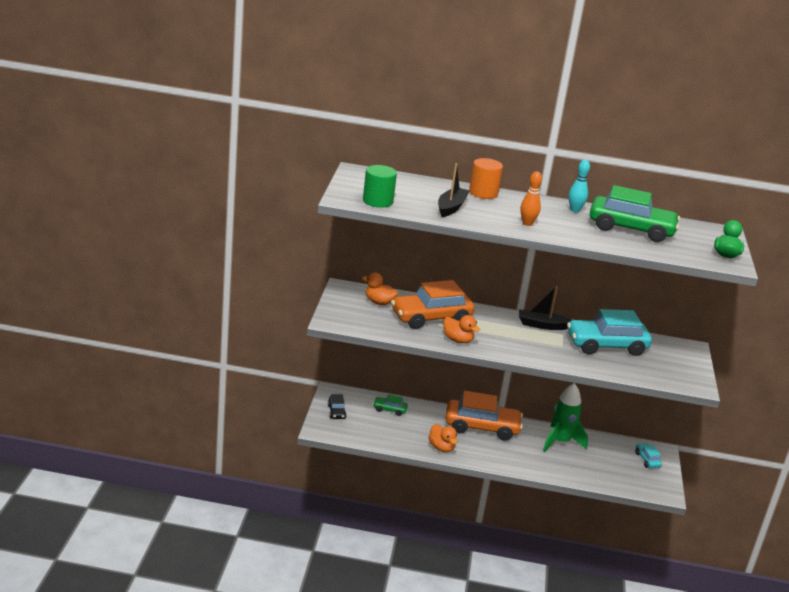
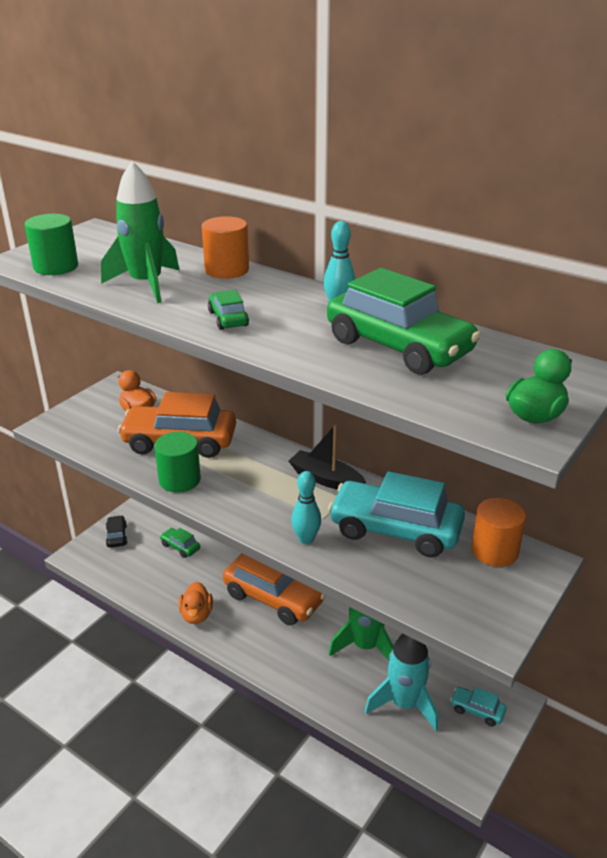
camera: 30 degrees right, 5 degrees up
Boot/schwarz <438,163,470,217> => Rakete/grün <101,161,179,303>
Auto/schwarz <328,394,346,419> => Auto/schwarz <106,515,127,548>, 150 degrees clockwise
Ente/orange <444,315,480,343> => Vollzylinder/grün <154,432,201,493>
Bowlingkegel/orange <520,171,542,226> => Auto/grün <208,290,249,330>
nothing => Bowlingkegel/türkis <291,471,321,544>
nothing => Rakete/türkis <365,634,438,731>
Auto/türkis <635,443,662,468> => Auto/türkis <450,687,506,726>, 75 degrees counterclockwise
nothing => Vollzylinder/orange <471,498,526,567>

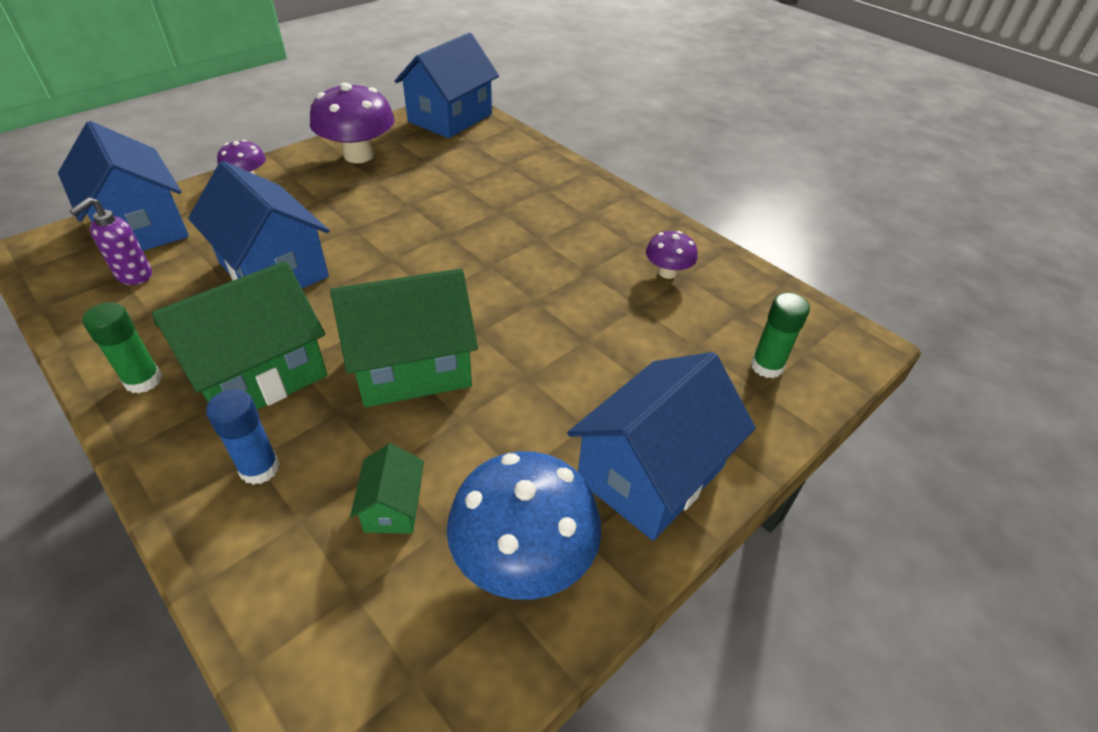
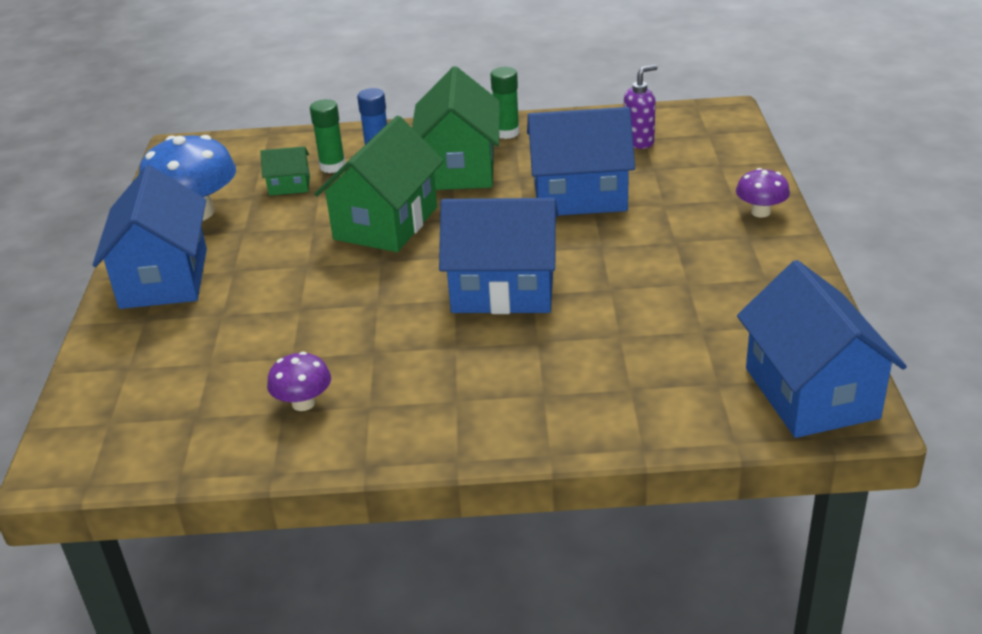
camera: 135 degrees right, 10 degrees down
Haus/grün <350,443,424,534> => Haus/grün <260,146,310,196>, 45 degrees counterclockwise
Klebestift/grün <751,293,810,378> => Klebestift/grün <310,99,345,173>, shifted
Haus/blau <58,121,189,251> => Haus/blau <439,198,558,314>, shifted
Seifenspender/lila <69,197,152,285> => Seifenspender/lila <624,65,658,149>, 75 degrees clockwise
Pilz/lila <310,83,395,163> => nothing

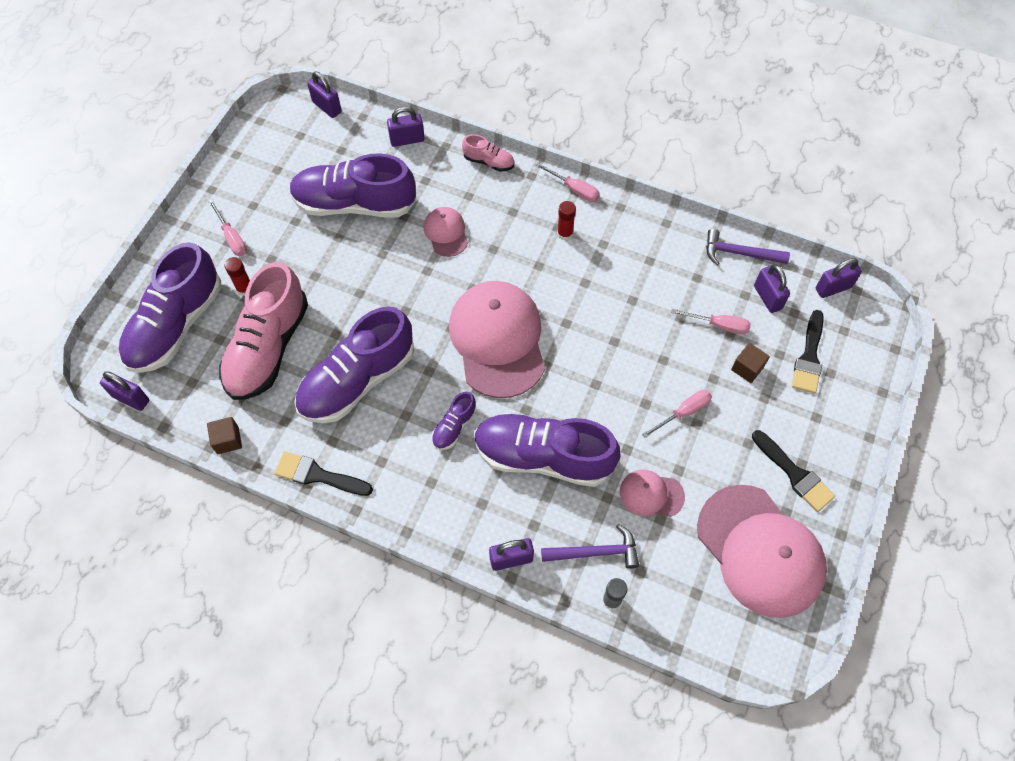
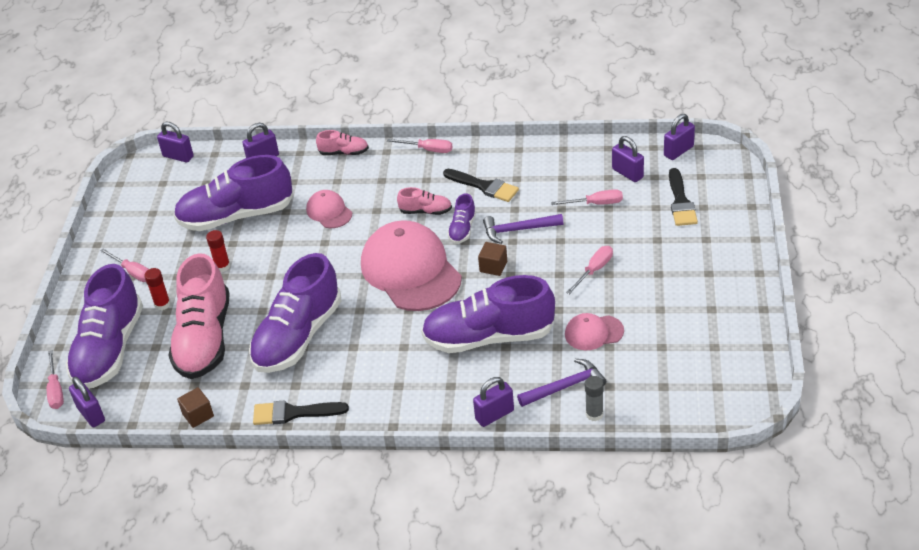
camera: 15 degrees left, 20 degrees down
nothing => Schraubenzieher/rosa <47,350,64,409>
Vorhängeschloss/lila <100,371,149,411> => Vorhängeschloss/lila <69,377,105,427>, 45 degrees clockwise
Klebestift/rot <557,201,576,241> => Klebestift/rot <206,230,230,272>, shifted
nothing => Schuh/rosa <397,187,452,215>
Pinsel/schwarz <752,430,835,512> => Pinsel/schwarz <443,169,519,202>, shifted
Schuh/lila <432,391,477,450> => Schuh/lila <447,193,476,244>, shifted
Kubus/braun <731,343,770,383> => Kubus/braun <478,242,507,276>, shifted
Hammer/lila <706,229,790,265> => Hammer/lila <483,214,563,244>, shifted
Kappe/rosa <697,485,827,618> => nothing

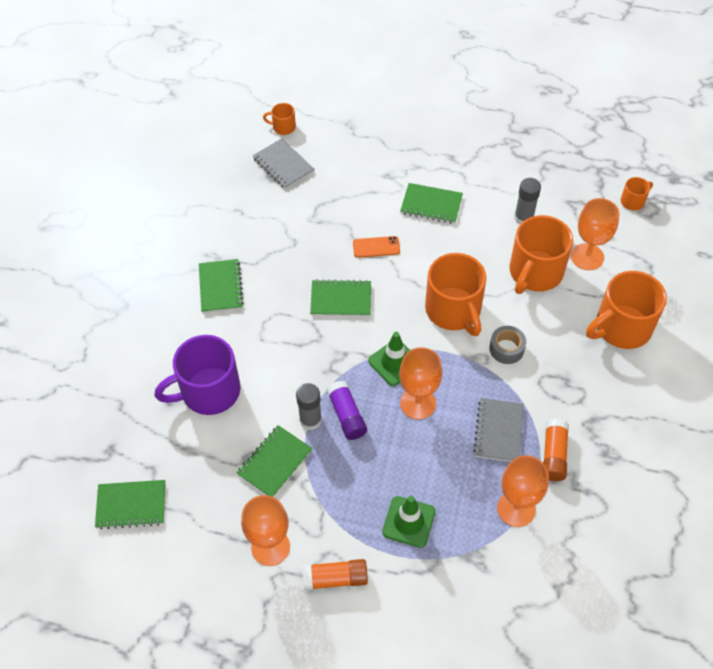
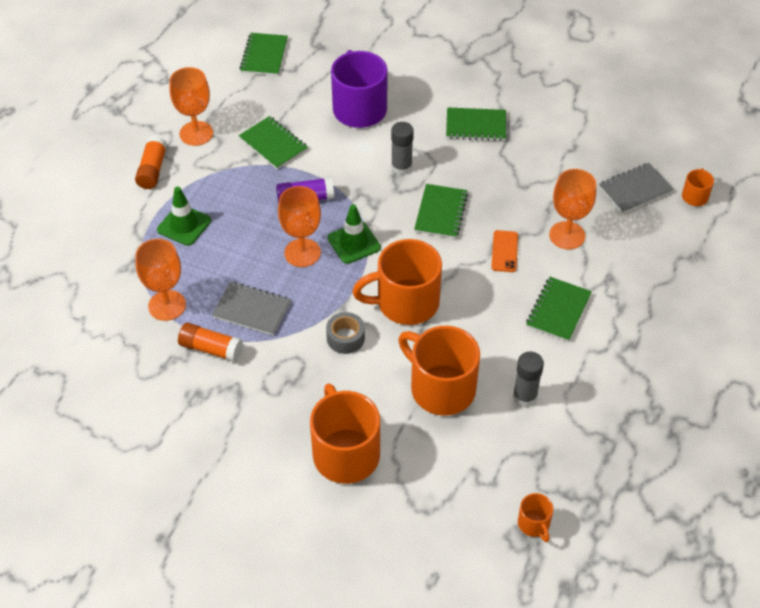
camera: 100 degrees right, 5 degrees down
Klebestift/grau <296,383,322,430> => Klebestift/grau <391,122,414,175>, shifted
Kelch/orange <571,198,619,270> => Kelch/orange <549,169,596,249>, shifted

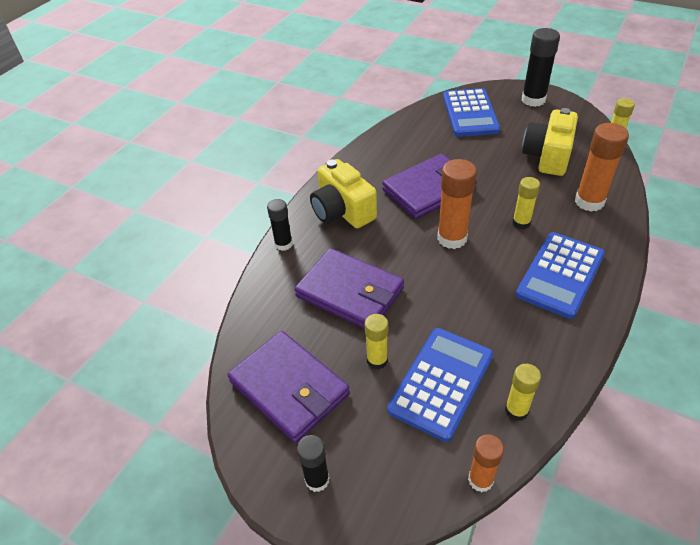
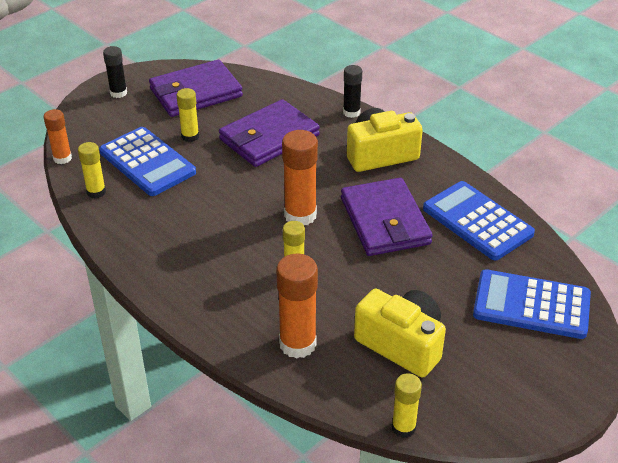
camera: 105 degrees right, 5 degrees down
Taschenrechner/blau <516,232,605,319> => Taschenrechner/blau <423,181,535,260>, shifted
Klebestift/schwarz <521,28,560,107> => nothing

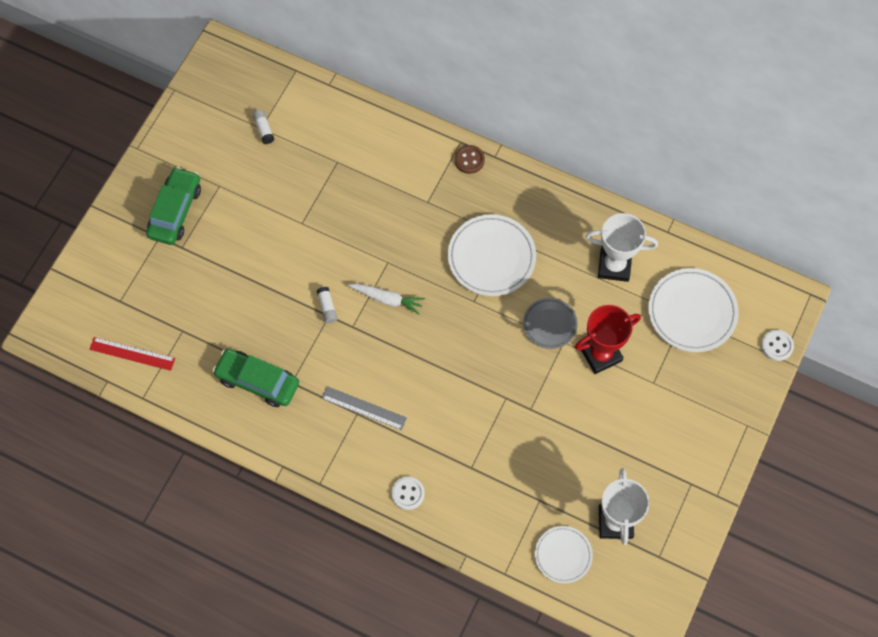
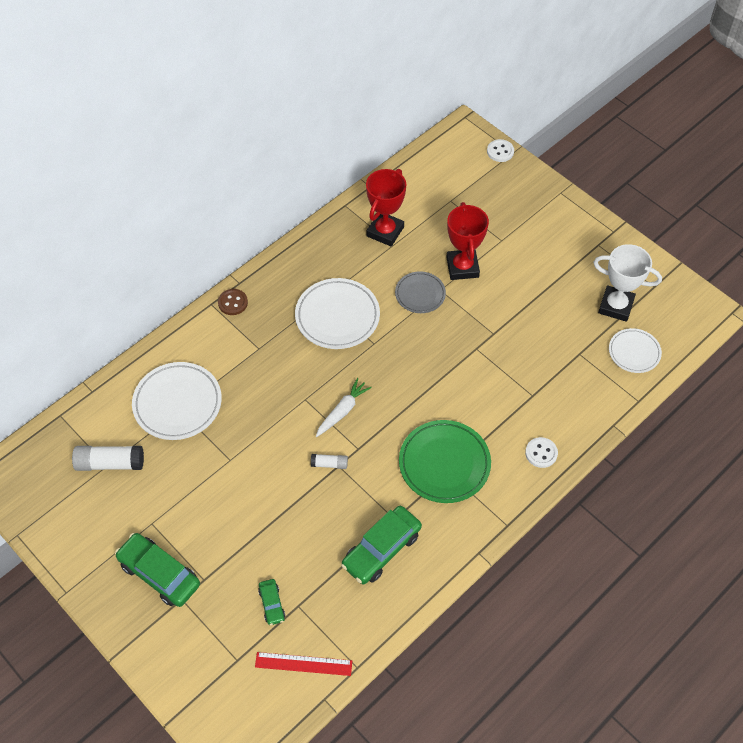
camera: 70 degrees left, 10 degrees down
Klebestift/weiß <253,110,274,144> => Klebestift/weiß <72,446,144,471>, x1.84
Teller/weiß <648,268,739,352> => Teller/weiß <132,362,222,440>, shifted
Lineal/rot <89,337,175,371> => Lineal/rot <255,652,352,676>, 60 degrees clockwise
nothing => Auto/grün <258,579,285,625>
Pokal/weiß <586,213,658,282> => Pokal/rot <366,169,406,246>
Lineal/grau <321,386,407,430> => Teller/grün <399,420,491,503>

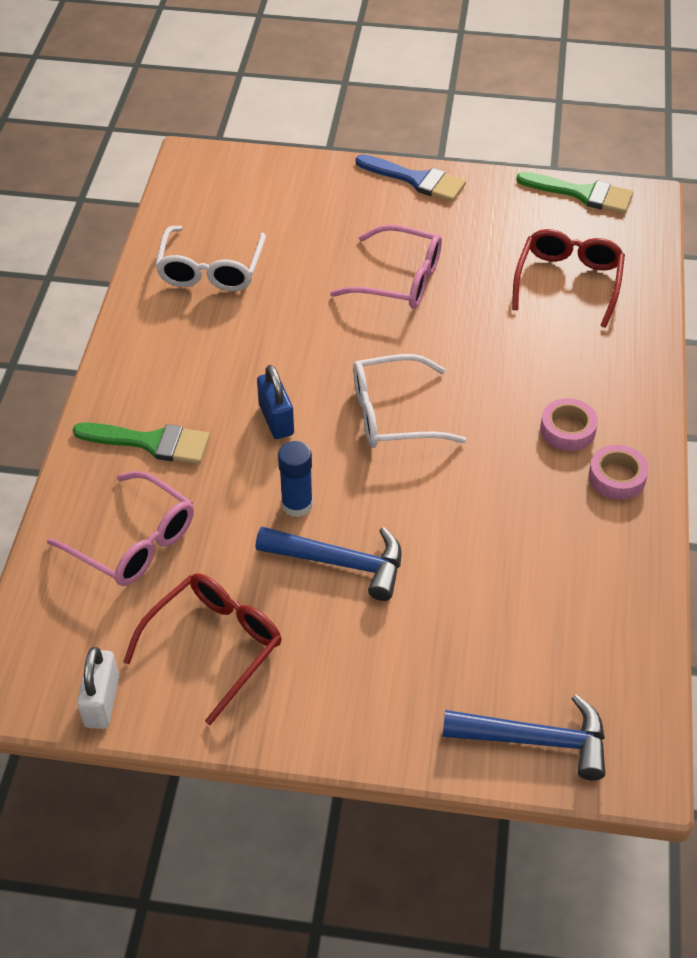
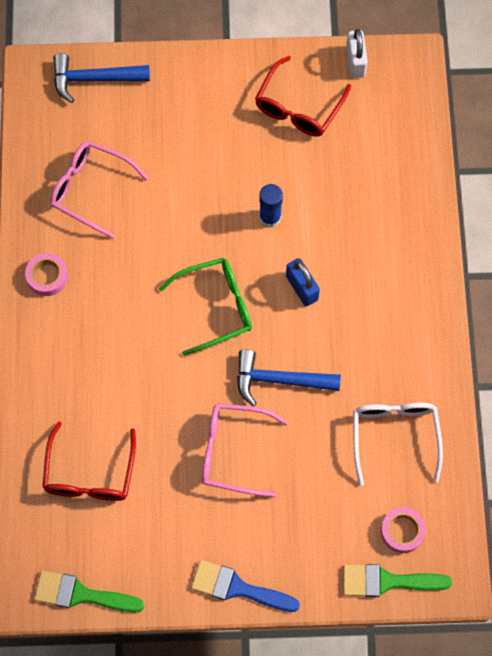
camera: 170 degrees right, 20 degrees up
Brille/rosa <47,471,194,586> => Brille/rosa <50,141,148,238>, shifted
Brille/weiß <353,354,466,448> => Brille/grün <159,258,252,356>
Hammer/blau <255,527,402,601> => Hammer/blau <237,349,341,406>, shifted
Pinsel/grün <73,422,210,464> => Pinsel/grün <343,564,452,597>, shifted
Klebeband/rosa <540,398,598,451> => Klebeband/rosa <381,507,426,553>, shifted

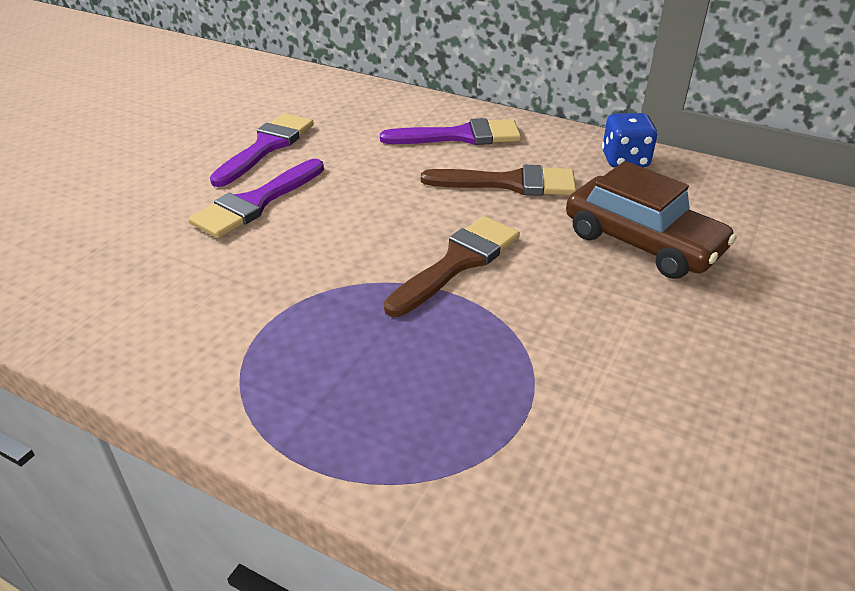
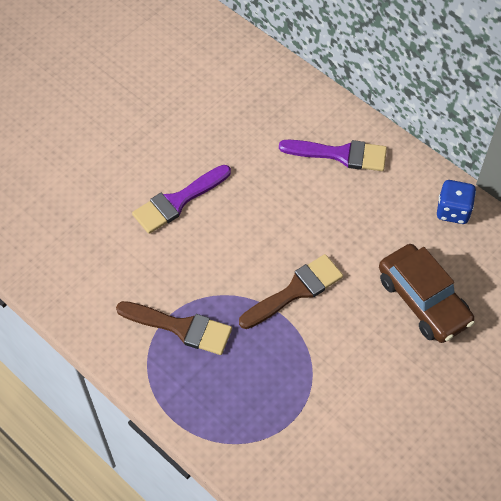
camera: 15 degrees right, 20 degrees up
Pinsel/braun <421,165,576,196> => Pinsel/braun <116,301,232,355>, shifted
Pinsel/lila <210,113,314,187> => nothing

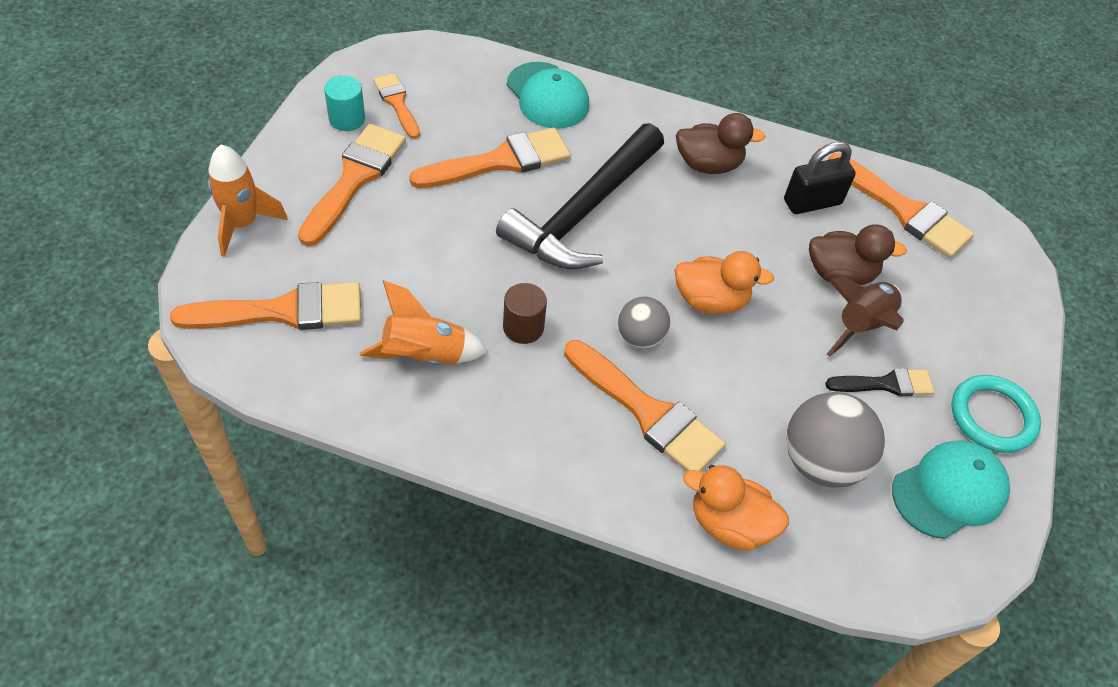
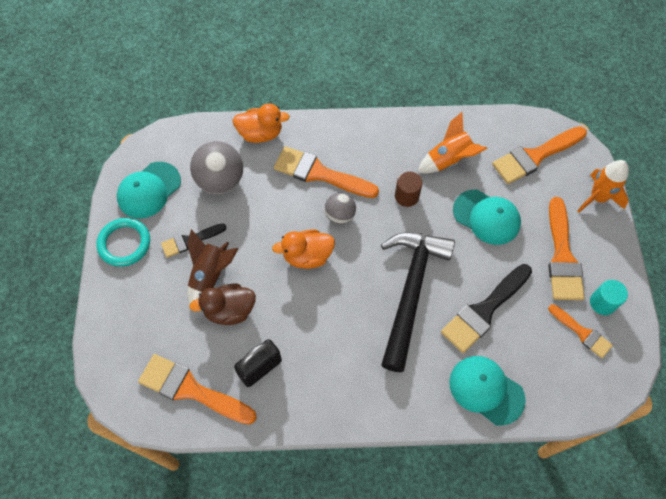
camera: 165 degrees right, 10 degrees up
Pinsel/orange <409,127,571,188> => Pinsel/schwarz <441,264,532,353>
nothing => Kappe/türkis <453,190,521,245>
Ente/braun <676,113,765,174> => nothing

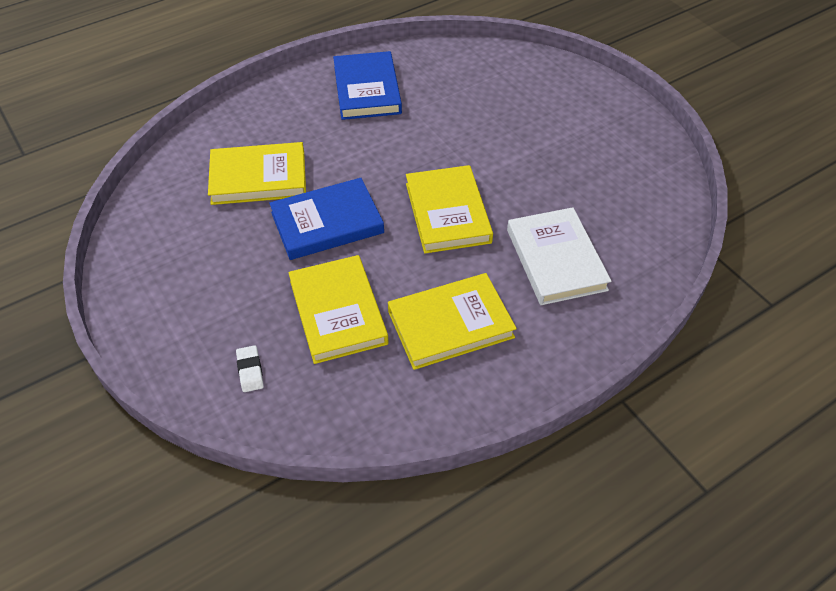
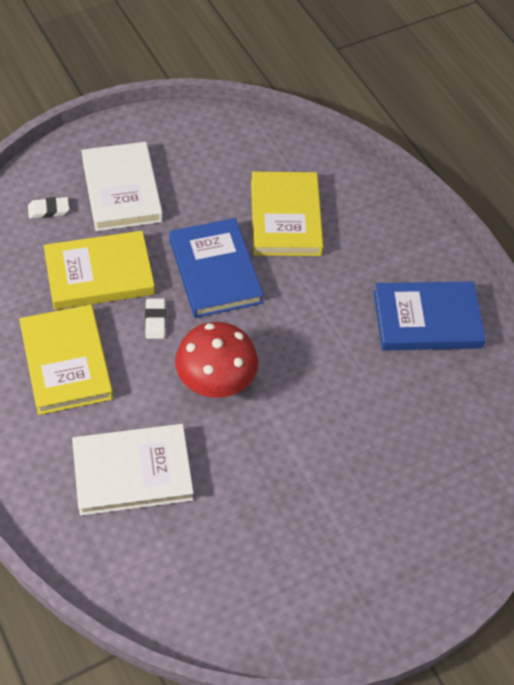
camera: 90 degrees right, 5 degrees up
nothing => Buch/weiß <81,142,163,231>
nothing => Radiergummi/weiß <145,298,166,339>
Buch/gelb <406,165,493,253> => Pilz/rot <175,322,258,398>

